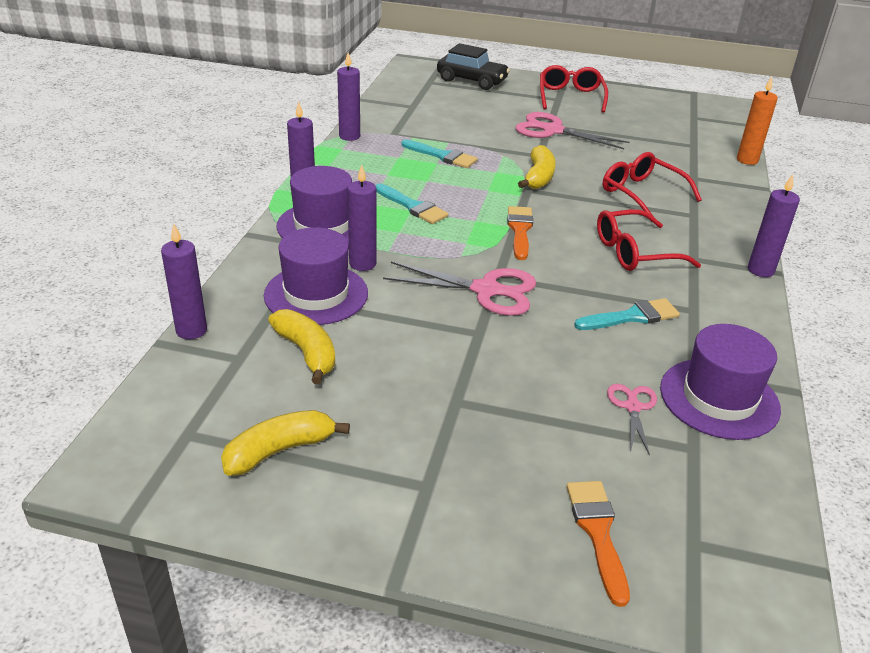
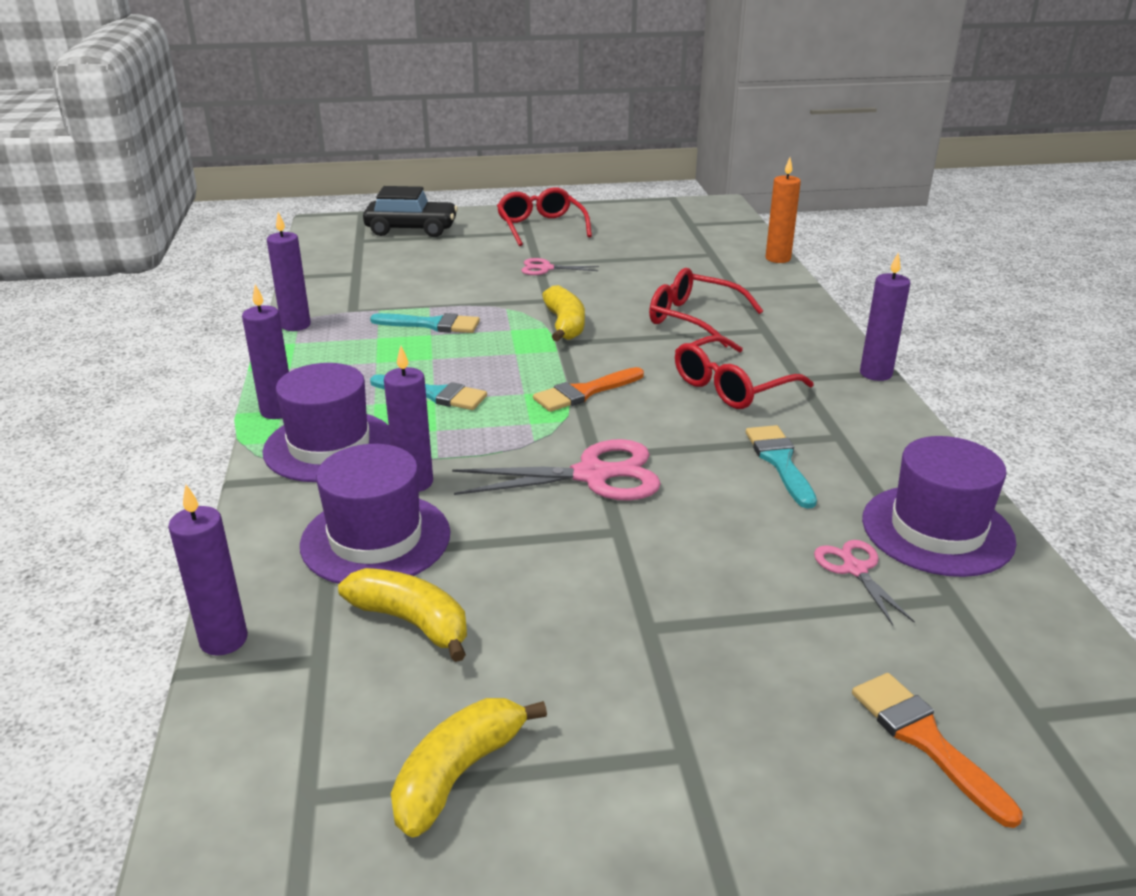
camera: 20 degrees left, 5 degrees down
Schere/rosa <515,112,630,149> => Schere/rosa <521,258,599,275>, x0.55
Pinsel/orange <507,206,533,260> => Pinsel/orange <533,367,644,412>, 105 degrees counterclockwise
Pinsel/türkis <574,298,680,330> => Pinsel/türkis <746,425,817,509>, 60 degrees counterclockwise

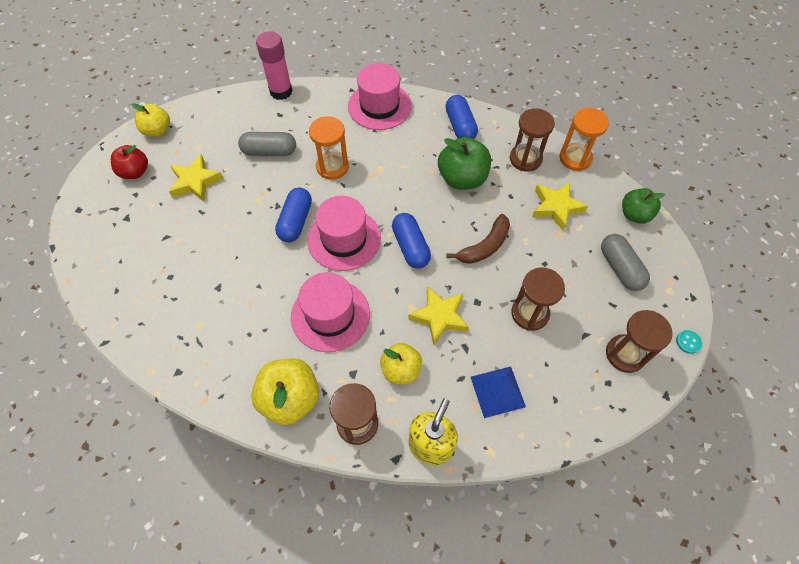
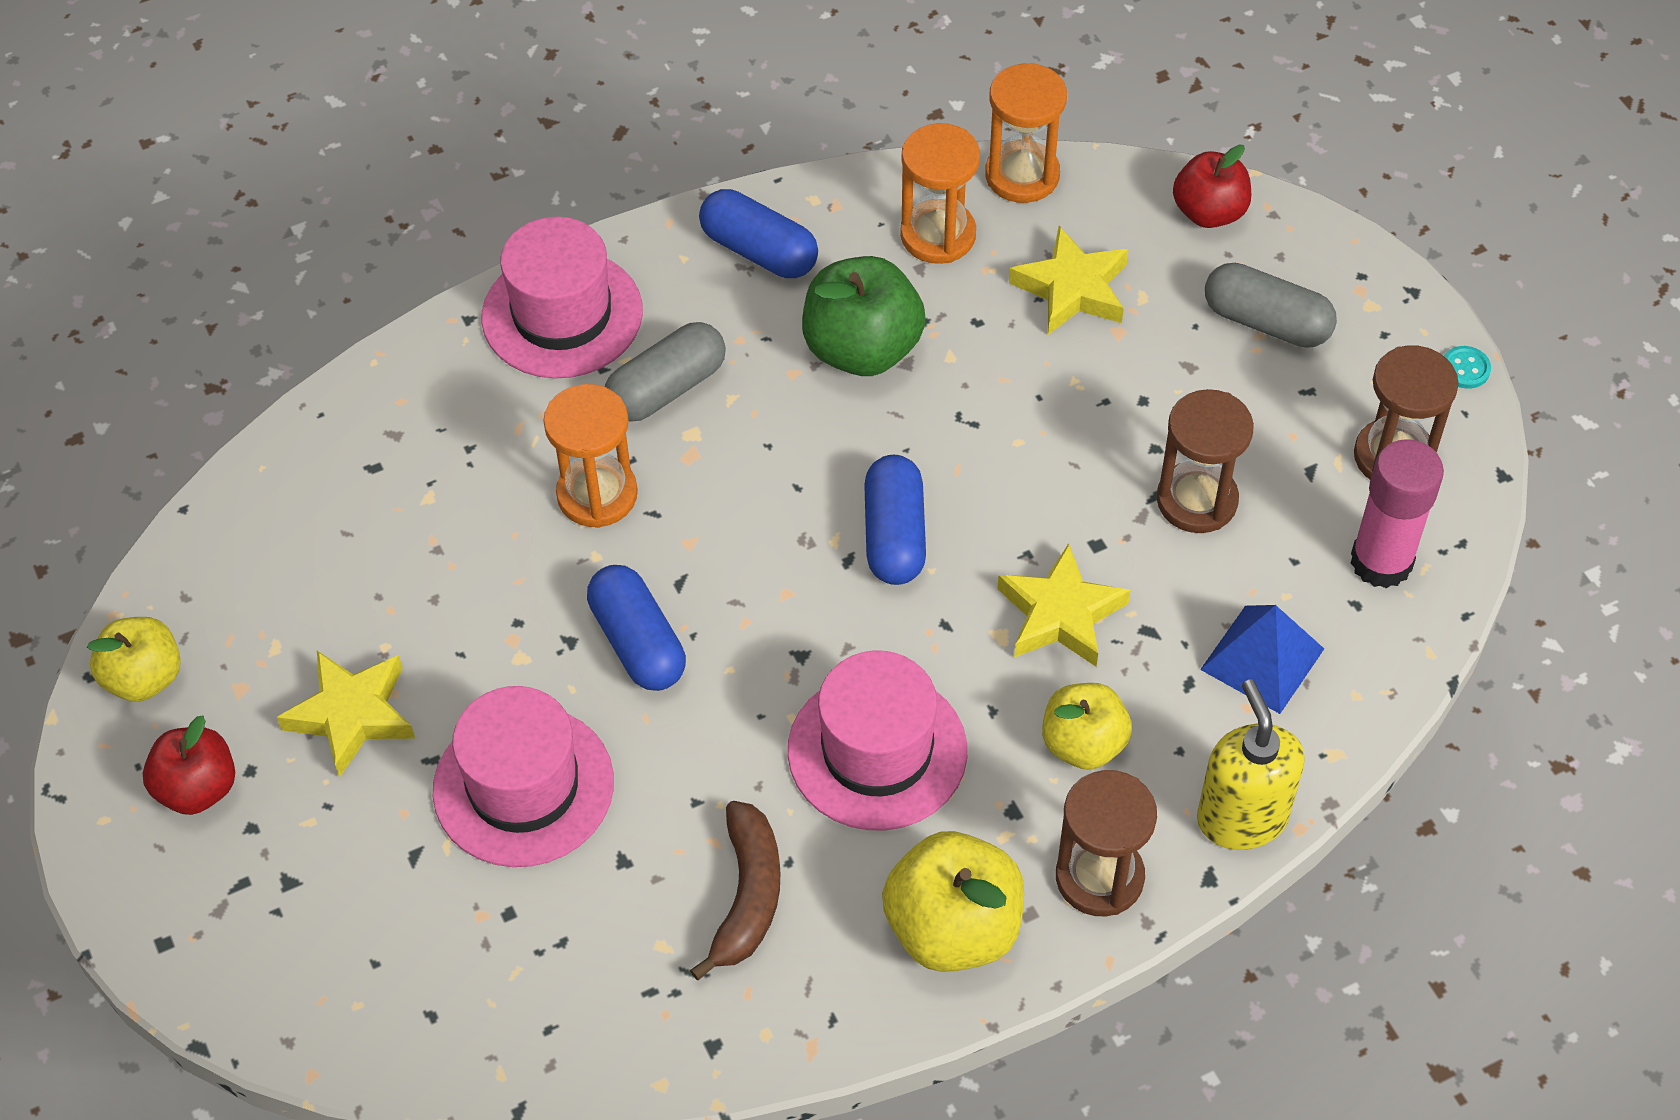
camera: 40 degrees left, 5 degrees down
Hut/rosa <307,196,381,271> => Hut/rosa <433,686,614,867>, shifted
Kapsel/grau <238,132,296,156> => Kapsel/grau <605,322,726,421>, shifted
Banane/braun <446,214,510,264> => Banane/braun <690,801,780,980>, shifted
Kapsel/blau <392,213,431,269> => Kapsel/blau <864,455,926,585>, 60 degrees clockwise
Sanduhr/braun <510,108,555,171> => Sanduhr/orange <900,123,980,264>
Apfel/grün <622,188,665,224> => Apfel/rot <1173,145,1251,228>
Klebestift/rosa <256,31,293,100> => Klebestift/rosa <1350,439,1444,588>, shifted

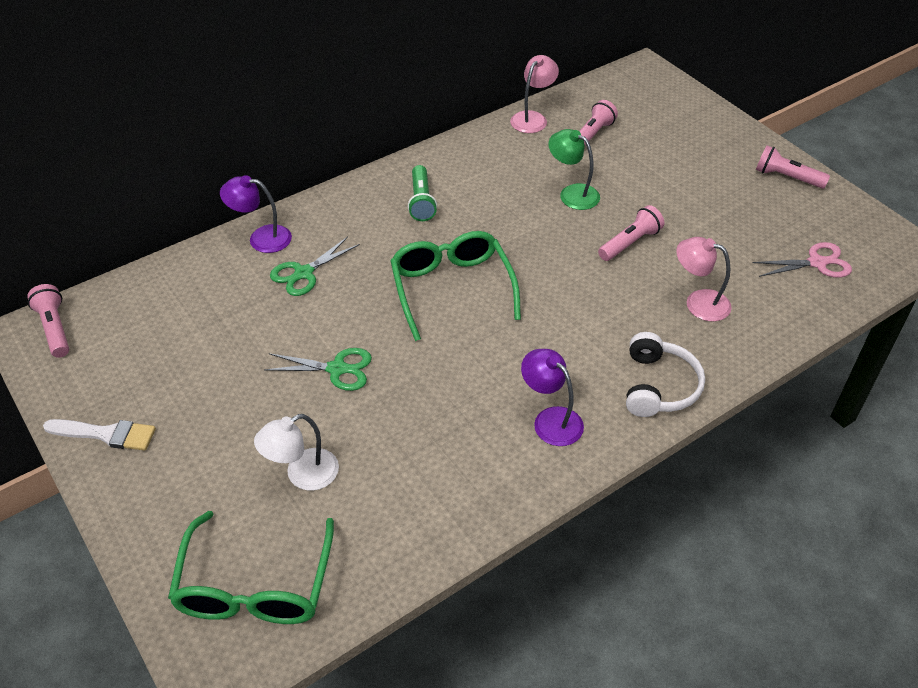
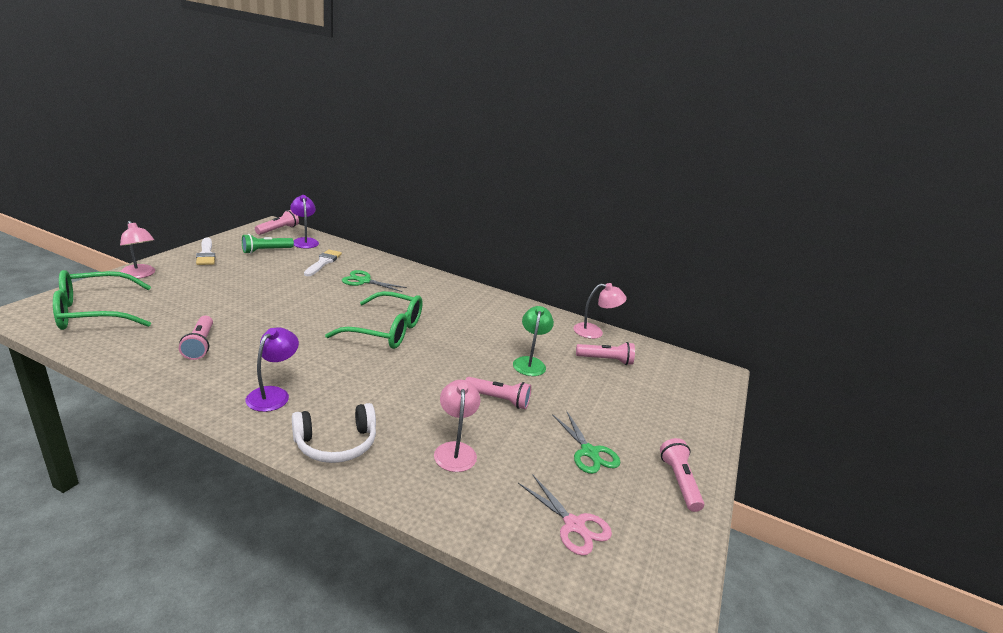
camera: 55 degrees right, 20 degrees down
nothing => Lampe/rosa <120,221,155,278>
nothing => Taschenlampe/rosa <179,316,213,360>
Taschenlampe/grün <408,165,437,221> => Taschenlampe/grün <242,234,294,254>, shifted
Lampe/lila <220,175,292,253> => Lampe/lila <290,195,319,249>, shifted
nothing => Pinsel/weiß <304,249,342,276>
Brille/grün <390,231,521,341> => Brille/grün <325,291,423,349>, 60 degrees clockwise
Schere/grün <264,348,372,391> => Schere/grün <552,411,620,474>, shifted
Lampe/weiß <254,414,339,491> => nothing

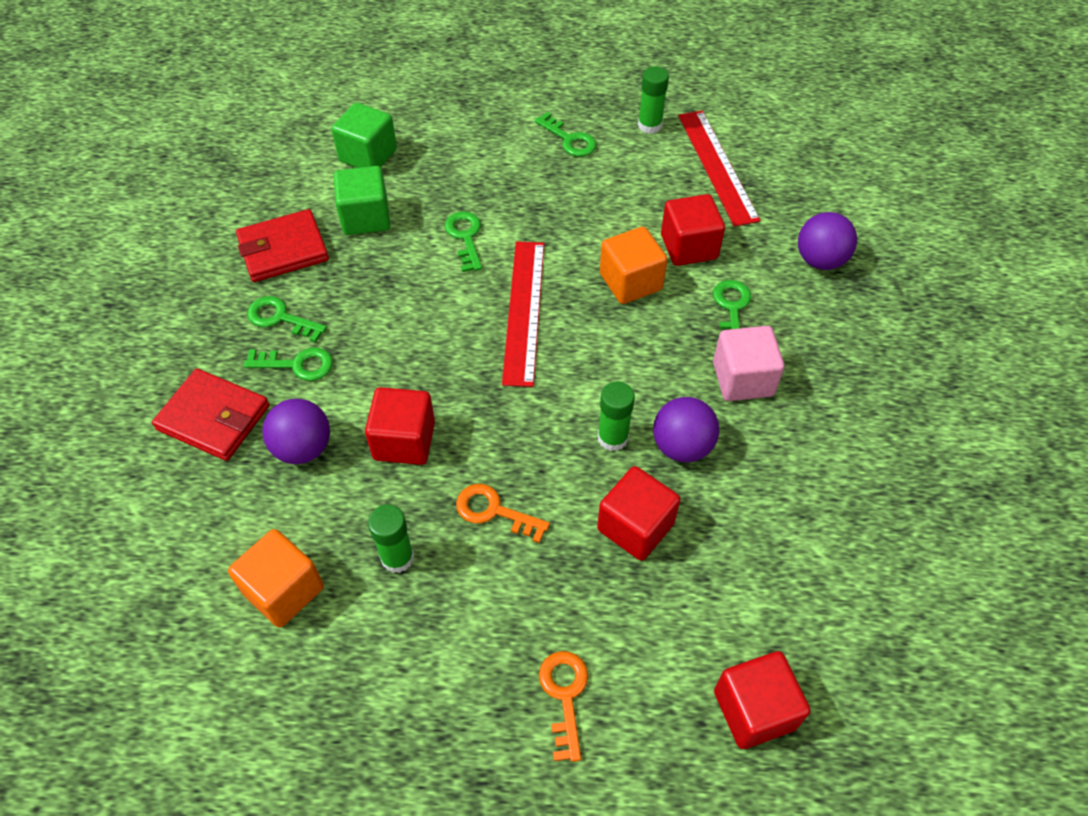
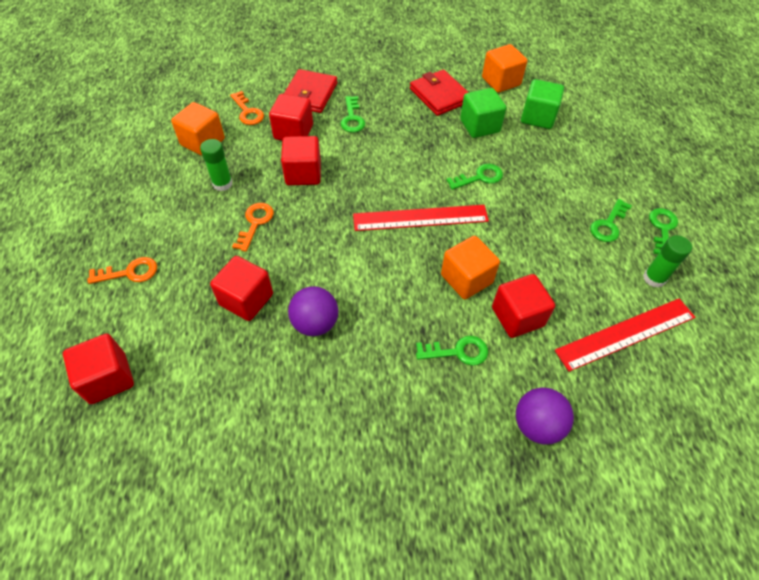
camera: 80 degrees right, 0 degrees up
nothing => Schlüssel/orange <230,91,264,125>
Ball/lila <262,399,330,464> => Kubus/rot <269,94,313,141>
nothing => Kubus/orange <482,44,527,93>
Schlüssel/grün <247,296,327,343> => Schlüssel/grün <649,208,678,254>, shifted
Klebestift/grün <598,382,635,451> => nothing
Kubus/rosa <713,326,785,401> => nothing

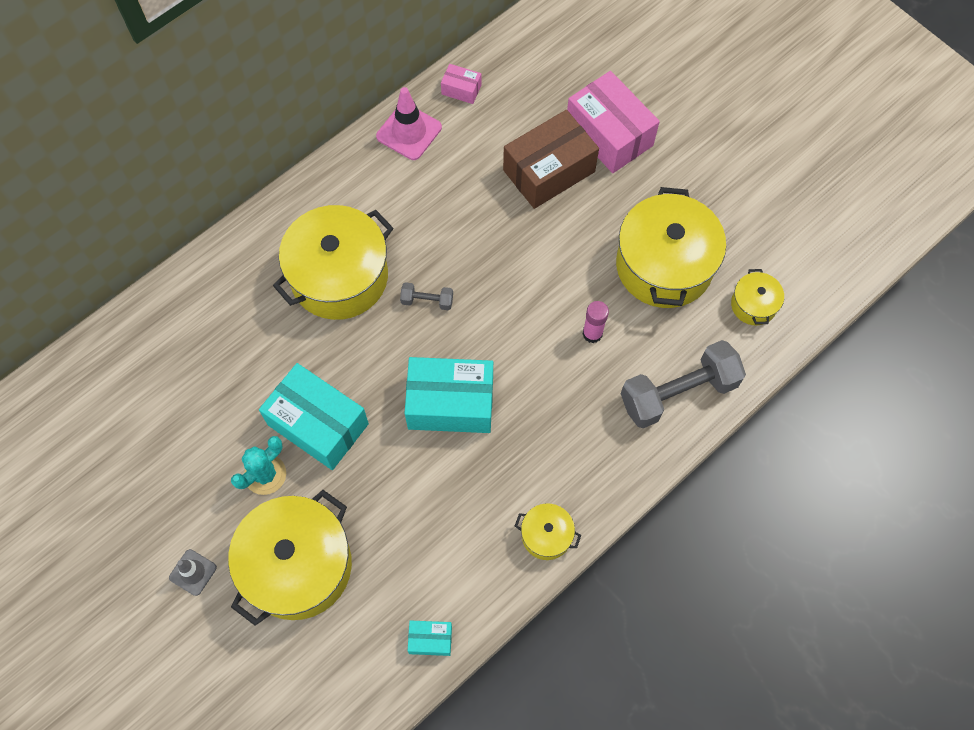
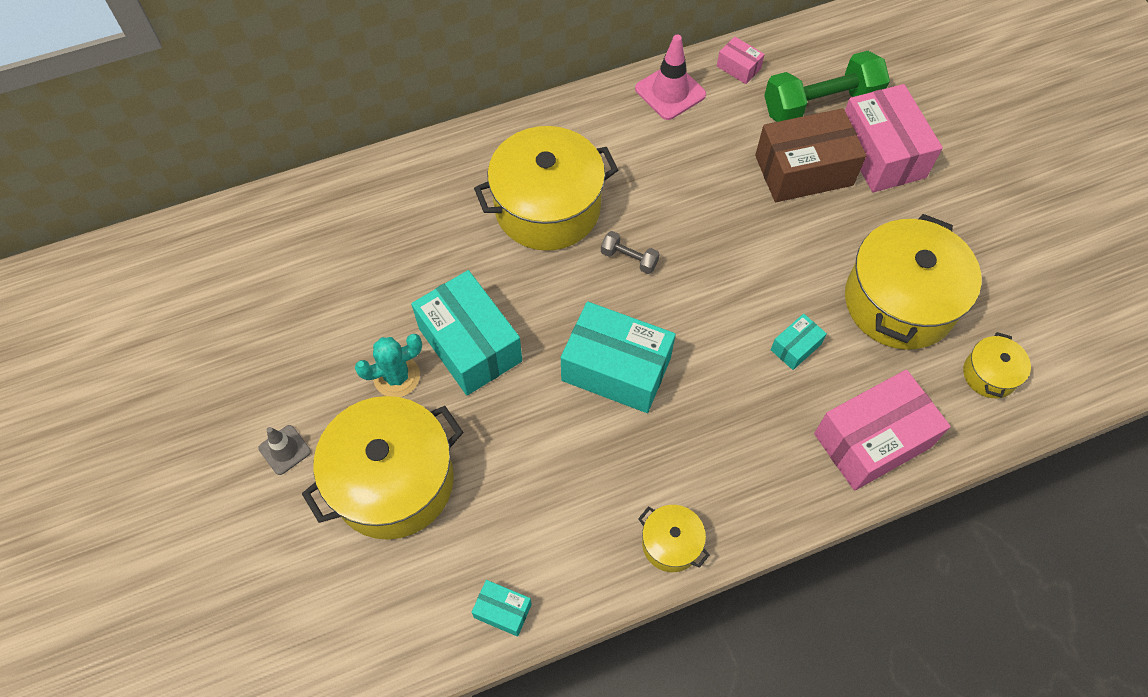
camera: 20 degrees right, 5 degrees down
nothing => Hantel/grün <764,51,890,122>
Klebestift/rosa <583,301,609,343> => Schachtel/türkis <771,314,827,370>
Hantel/grau <621,340,746,428> => Schachtel/rosa <814,370,951,491>

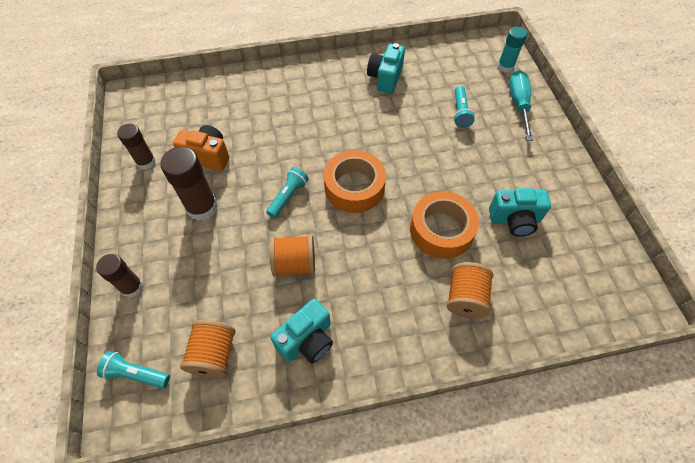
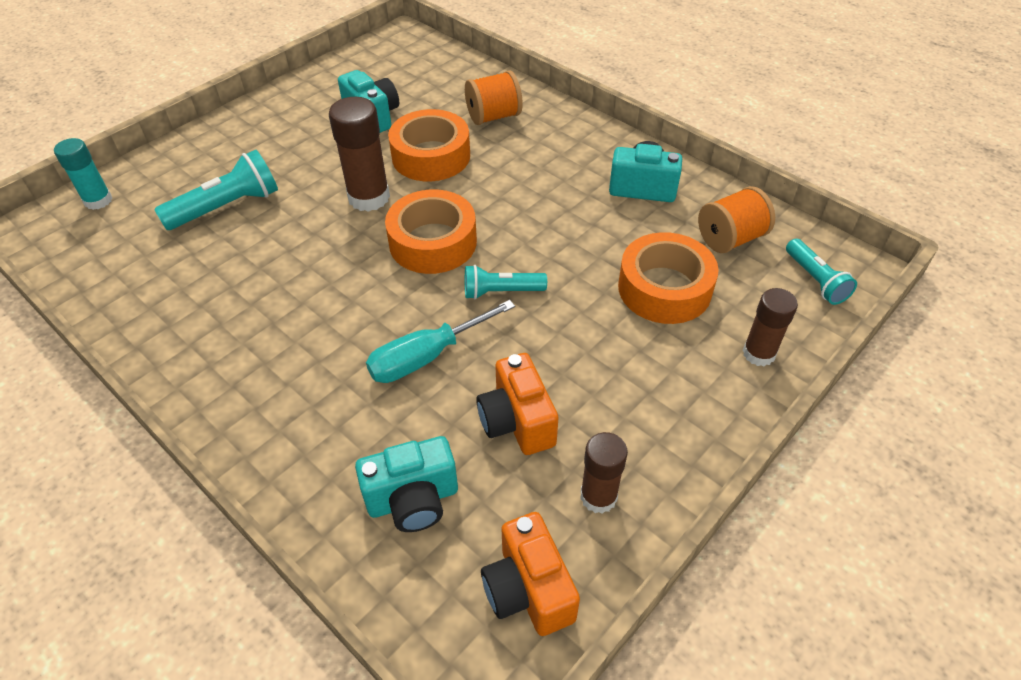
camera: 125 degrees left, 10 degrees down
Taschenlampe/türkis <454,86,475,128> => Taschenlampe/türkis <154,150,278,230>, x1.55
Klebestift/braun <160,147,218,221> => Klebestift/braun <329,97,390,212>, shifted
Kamera/türkis <367,43,405,94> => Kamera/türkis <355,436,458,532>, shifted
Schraubenzieher/türkis <509,70,533,141> => Schraubenzieher/türkis <366,300,515,383>, shifted
nothing => Kamera/orange <481,512,580,636>
nothing => Klebeband/orange <618,232,719,324>
Garnrolle/orange <270,235,315,277> => nothing

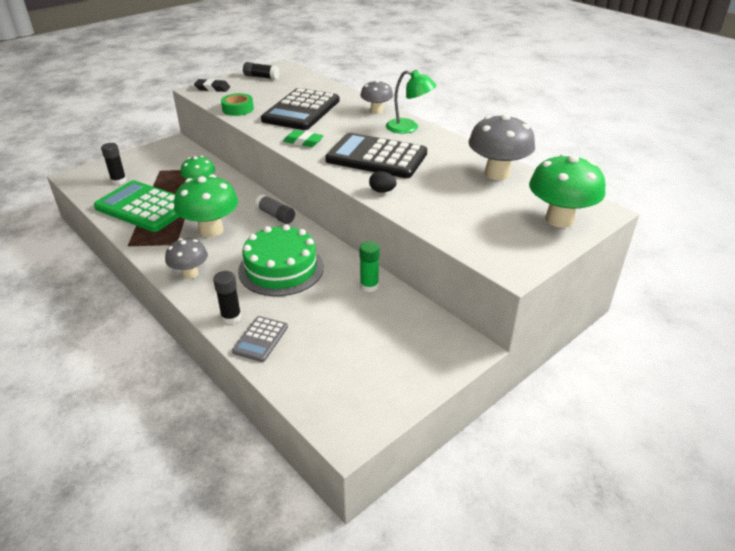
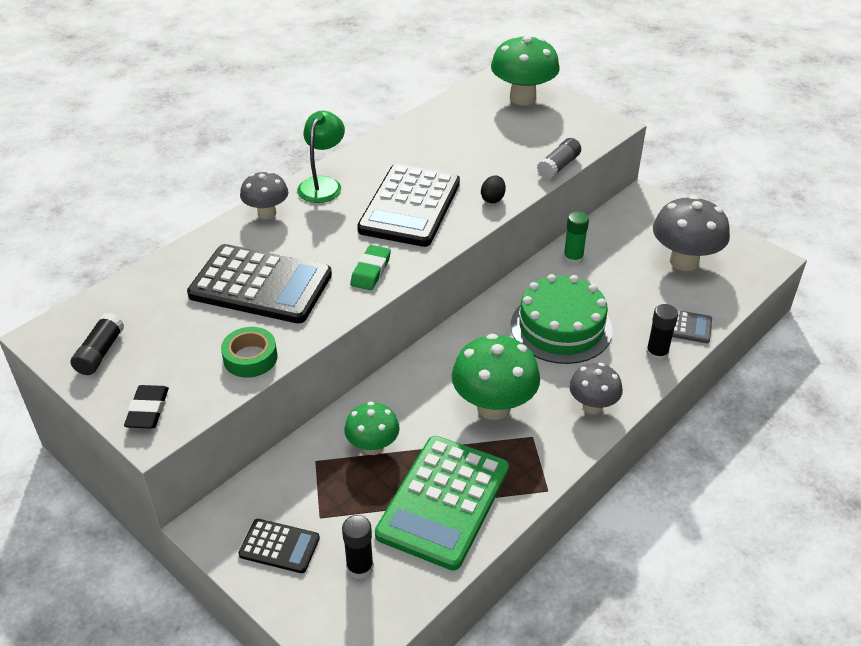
camera: 95 degrees left, 5 degrees up
nothing => Taschenrechner/schwarz <238,519,320,573>
Klebestift/grau <255,194,295,224> => Klebestift/grau <537,138,581,179>, shifted
Pilz/grau <469,114,535,180> => Pilz/grau <653,195,730,271>, shifted

